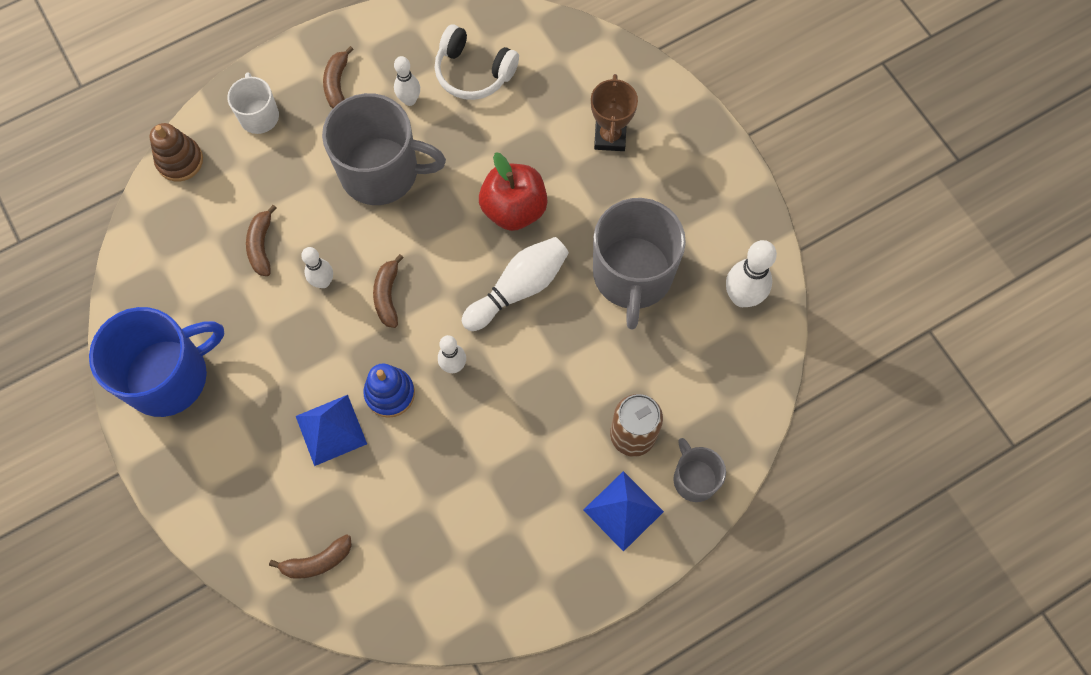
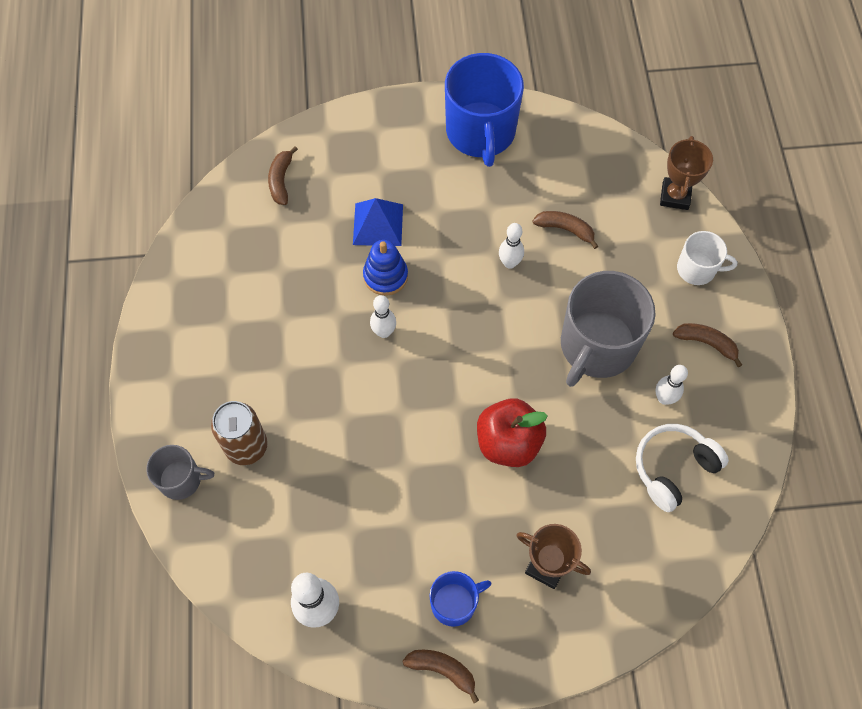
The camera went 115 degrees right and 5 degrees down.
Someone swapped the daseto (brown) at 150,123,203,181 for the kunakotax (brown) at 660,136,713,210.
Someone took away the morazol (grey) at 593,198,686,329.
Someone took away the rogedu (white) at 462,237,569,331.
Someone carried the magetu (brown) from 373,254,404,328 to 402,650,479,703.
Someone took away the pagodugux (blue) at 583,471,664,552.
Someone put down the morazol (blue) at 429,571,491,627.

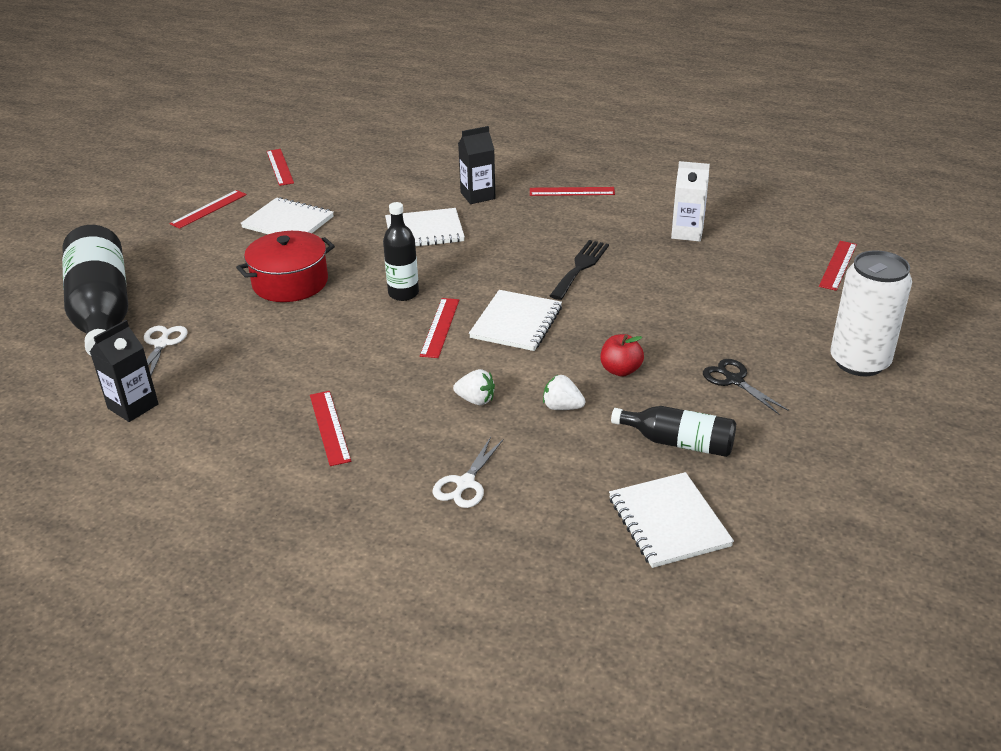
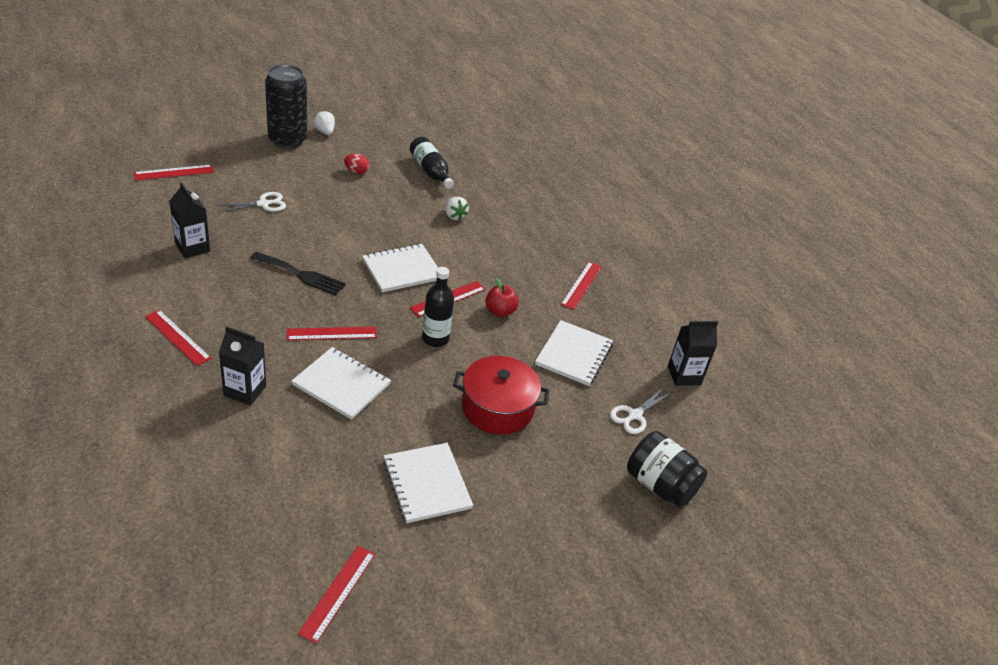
The camera went 145 degrees left and 5 degrees up.
Someone repainted the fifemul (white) at 671,161,710,242, which became the fifemul (black) at 169,182,210,258.
Someone carried the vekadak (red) from 169,190,247,229 to 287,327,377,340.
Someone swapped the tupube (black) at 62,225,128,356 for the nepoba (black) at 627,431,707,508.
Someone rotated the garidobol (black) at 550,240,609,300 by 135 degrees counterclockwise.
Someone repainted the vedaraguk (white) at 830,250,912,376, which became the vedaraguk (black) at 265,64,307,148.
Someone carried the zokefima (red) from 601,334,644,377 to 485,278,519,317.
Someone swapped the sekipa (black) at 703,359,789,415 for the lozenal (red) at 344,154,370,174.
Someone carried the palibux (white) from 453,369,495,405 to 313,110,335,135.
Someone carried the sekipa (white) from 432,437,503,508 to 216,192,286,212.
Someone carried the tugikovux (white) from 609,472,734,568 to 535,320,613,386.

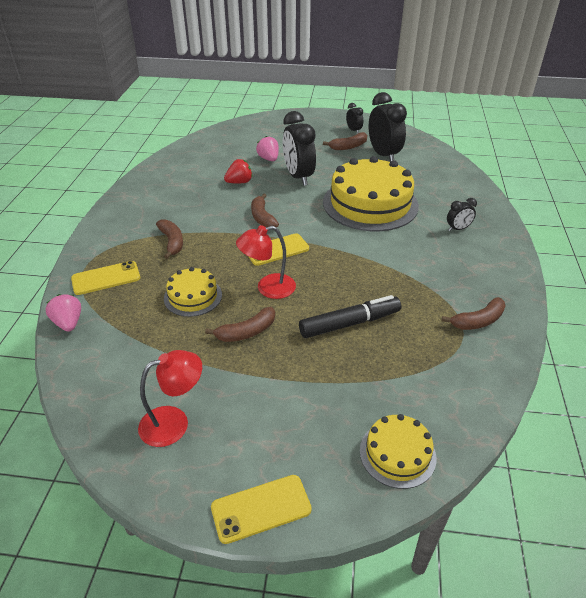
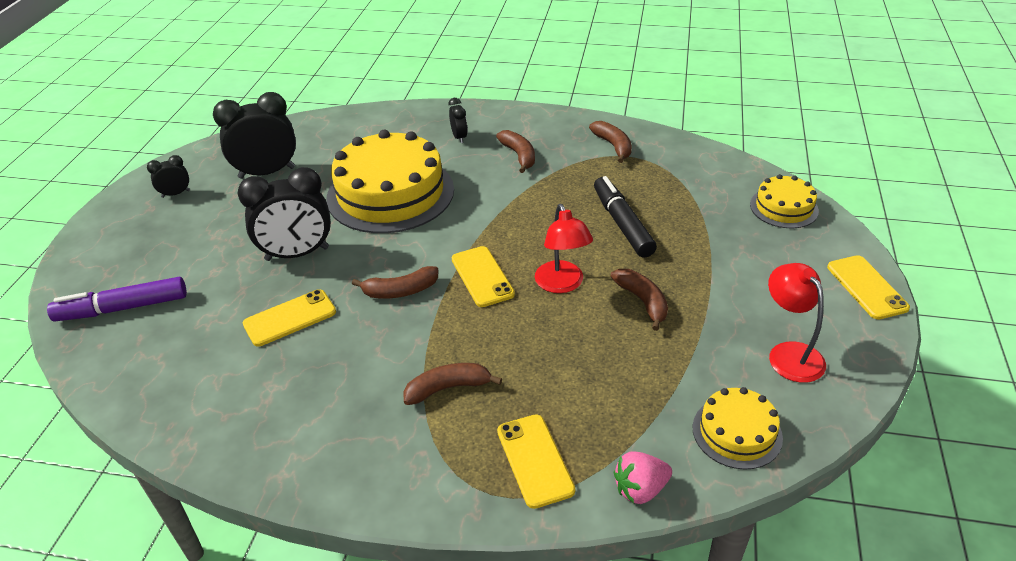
The camera went 85 degrees left and 0 degrees up.
Someone carried the magetu (brown) from 323,132,367,150 to 496,130,535,173.
Someone took away the palibux (pink) at 256,136,279,161.
Someone swapped the palibux (red) at 224,159,252,183 for the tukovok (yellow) at 243,289,336,347.
Someone carried the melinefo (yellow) from 164,267,222,317 to 693,387,783,470.
Someone put down the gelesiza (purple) at 47,277,187,322.

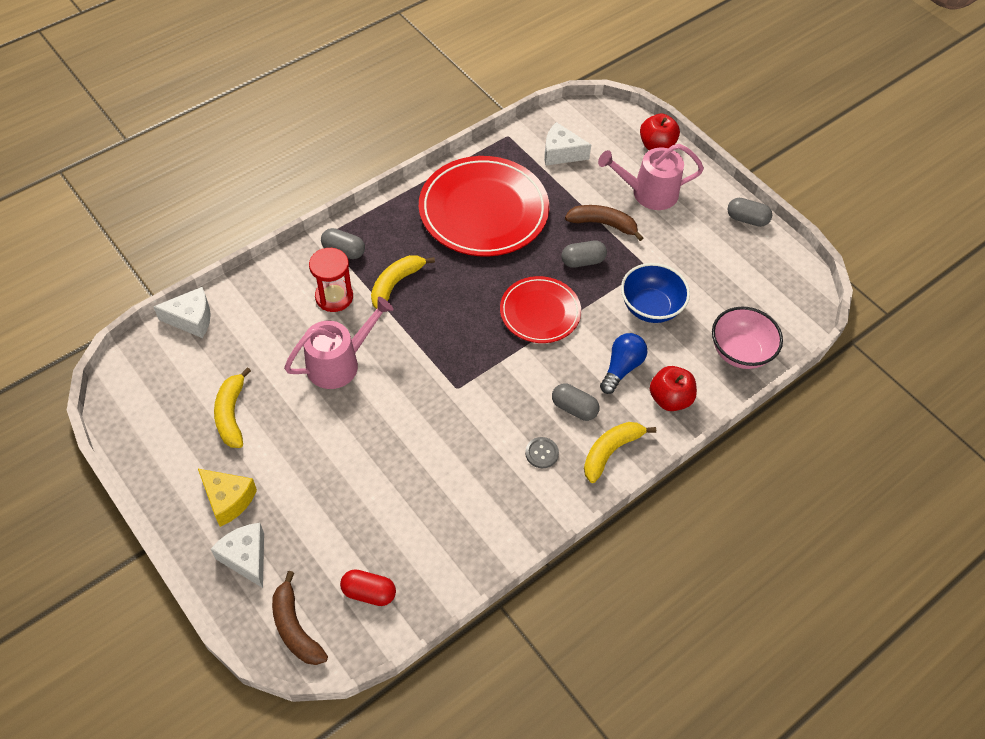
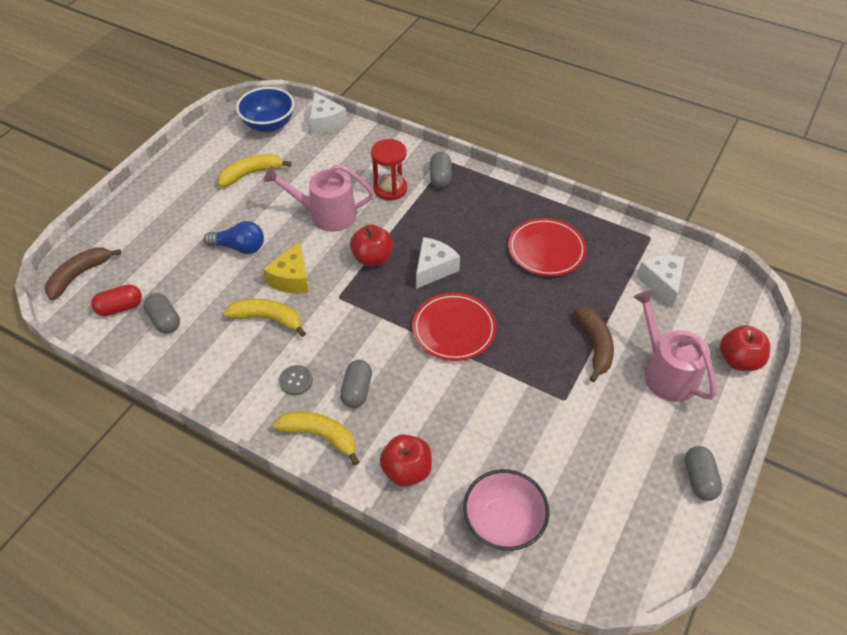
The camera went 70 degrees right and 5 degrees down.
Someone scaled the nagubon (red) at 419,156,549,257 by 0.59.
Someone carried the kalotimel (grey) from 561,241,607,268 to 144,293,180,334.
Someone carried the magetu (yellow) from 371,255,435,309 to 224,299,306,337.
Someone carried the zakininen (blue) from 621,263,690,323 to 236,87,294,132.
Someone rotated the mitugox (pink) at 284,297,393,389 by 150 degrees clockwise.
Someone carried the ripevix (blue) from 600,333,647,394 to 204,221,264,254.
Someone carried the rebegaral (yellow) from 198,469,257,527 to 263,242,309,294.
Someone carried the rebegaral (white) from 211,523,264,588 to 416,237,460,289.
Someone rotated the kalotimel (red) at 340,569,396,606 by 75 degrees clockwise.
Someone put down the zokefima (red) at 350,224,393,266.

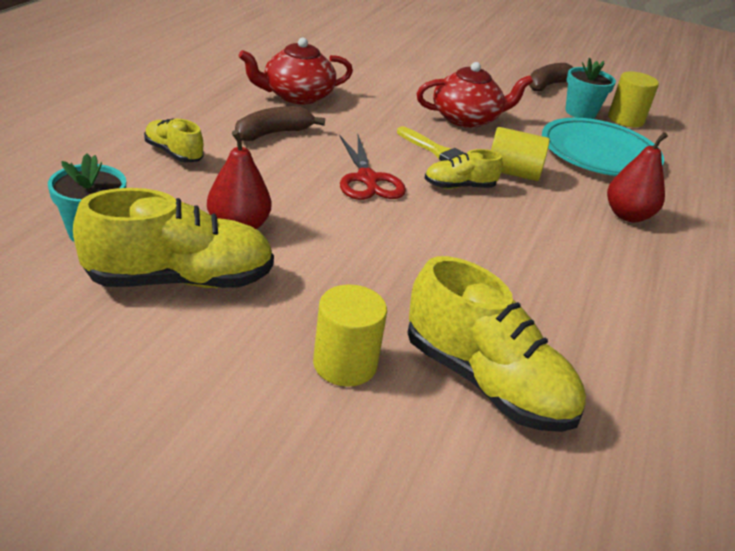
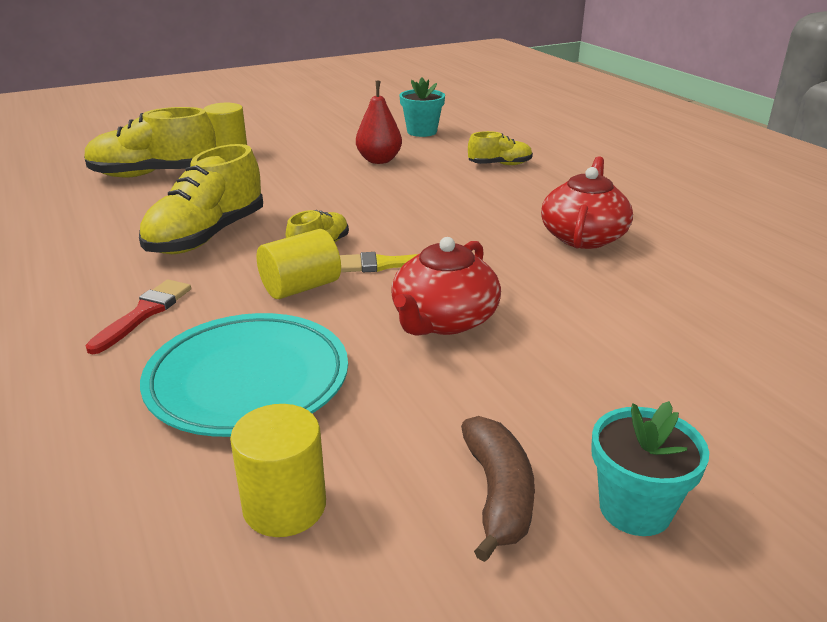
The camera went 135 degrees right and 5 degrees down.
Someone carried the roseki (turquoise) from 565,57,616,119 to 591,401,709,536.
Someone took away the magetu (brown) at 235,106,325,141.
Someone swapped the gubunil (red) at 607,132,668,222 for the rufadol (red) at 85,280,191,354.
Someone took away the sekipa (red) at 339,135,406,200.
Someone carried the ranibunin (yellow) from 73,188,274,288 to 139,144,263,254.

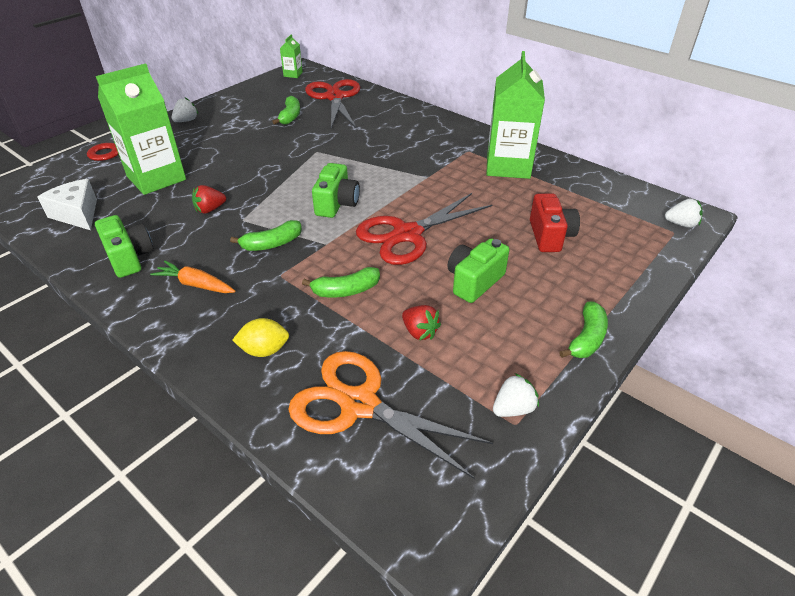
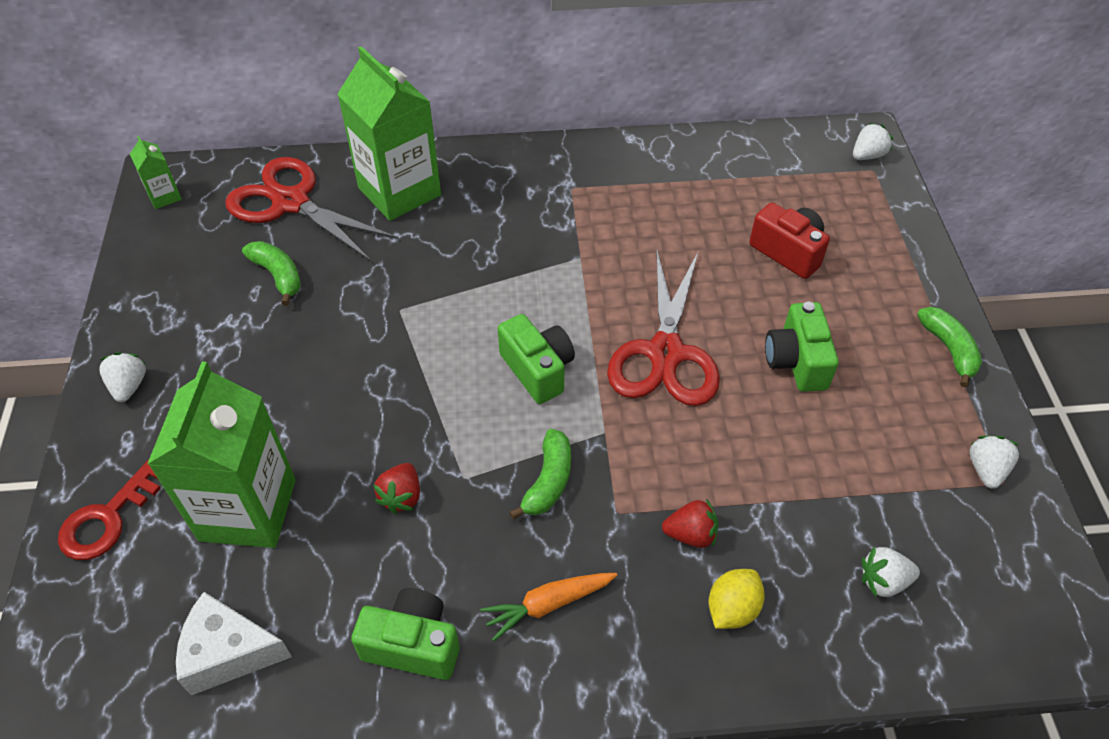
The camera went 45 degrees left and 10 degrees up.
Someone carried the fifemul (green) from 486,51,545,179 to 338,46,441,221.
Someone took away the magetu (green) at 302,267,380,298.
Someone carried the palibux (red) from 402,305,441,340 to 662,499,718,548.
Someone swapped the sekipa (orange) at 288,351,493,479 for the palibux (white) at 862,546,920,597.

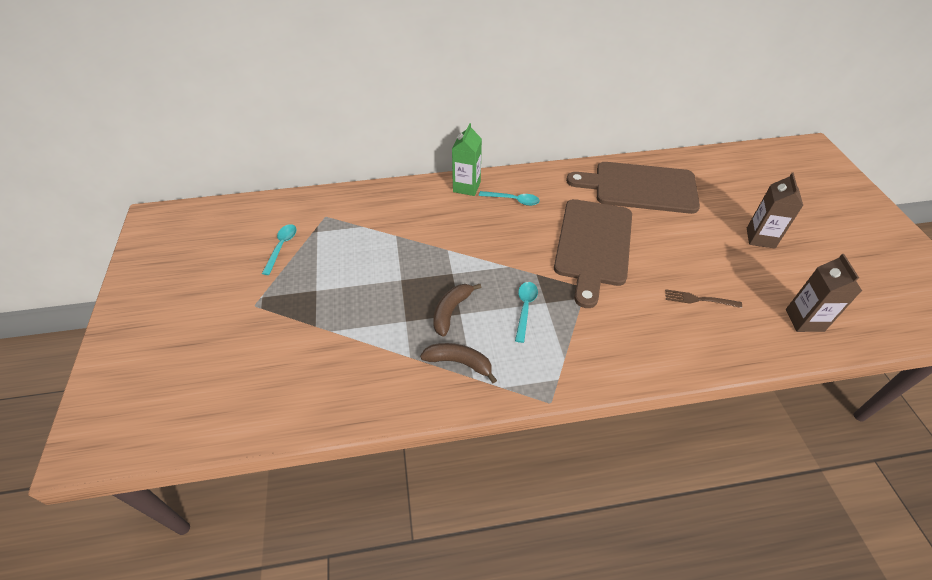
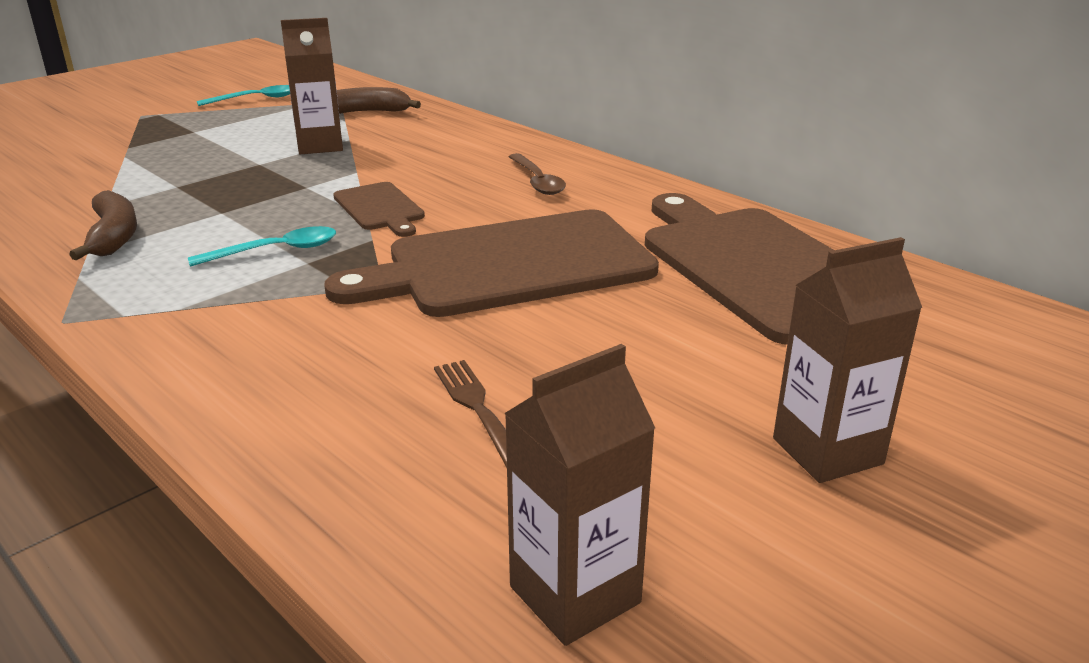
The camera went 55 degrees right and 20 degrees down.
Someone took away the fifemul (green) at 452,123,482,196.
Someone repainted the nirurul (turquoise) at 479,191,540,206, which became the nirurul (brown) at 509,153,566,195.
Someone carried the magetu (brown) from 433,284,481,337 to 337,87,421,114.
Someone put down the fifemul (brown) at 281,18,343,154.
Someone put down the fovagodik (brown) at 333,182,425,237.

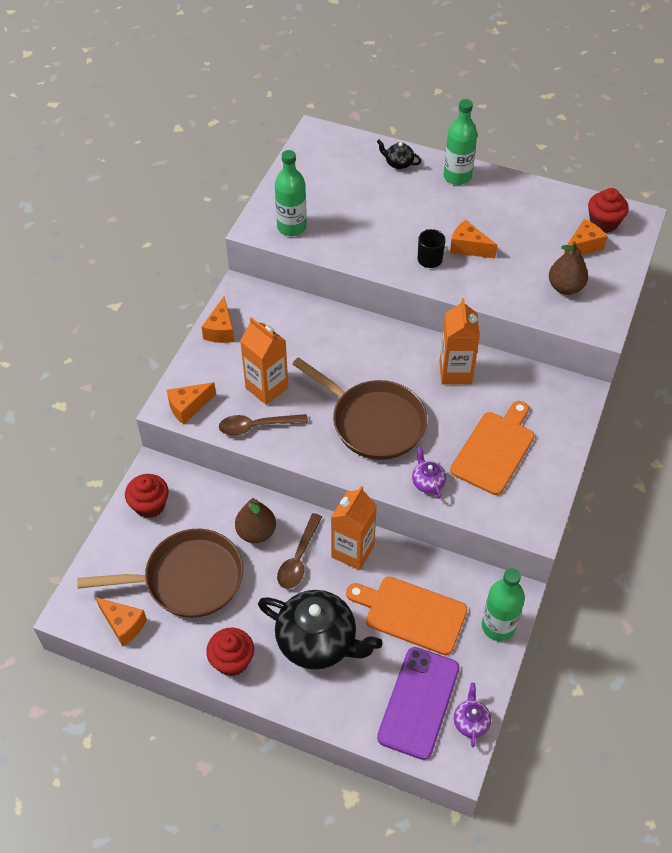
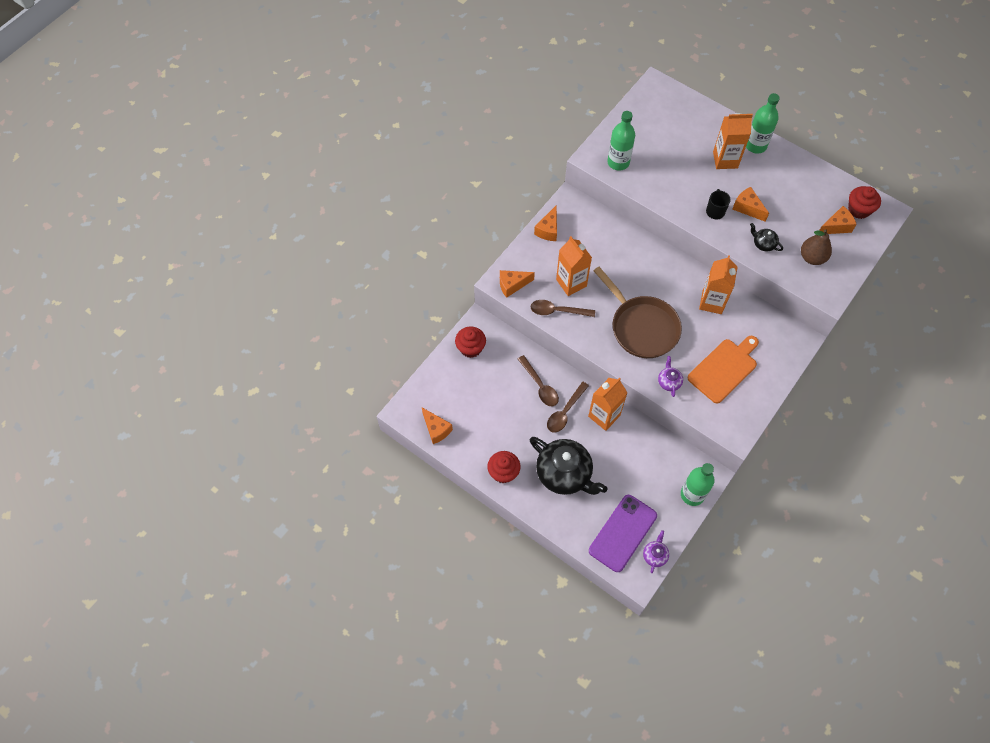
The camera went 15 degrees right and 10 degrees up.
Someone carried the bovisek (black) from 377,140,421,169 to 750,223,783,252.
Someone swapped the gubunil (brown) at 235,498,276,543 for the nirurul (brown) at 518,355,559,406.
Someone took away the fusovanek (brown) at 77,529,243,618.
Someone took away the fovagodik (orange) at 346,577,467,655.
Someone put down the fifemul (orange) at 713,113,753,169.

